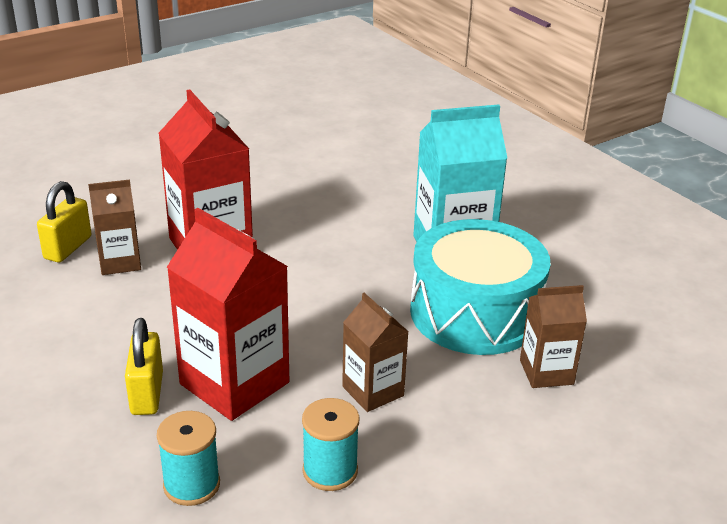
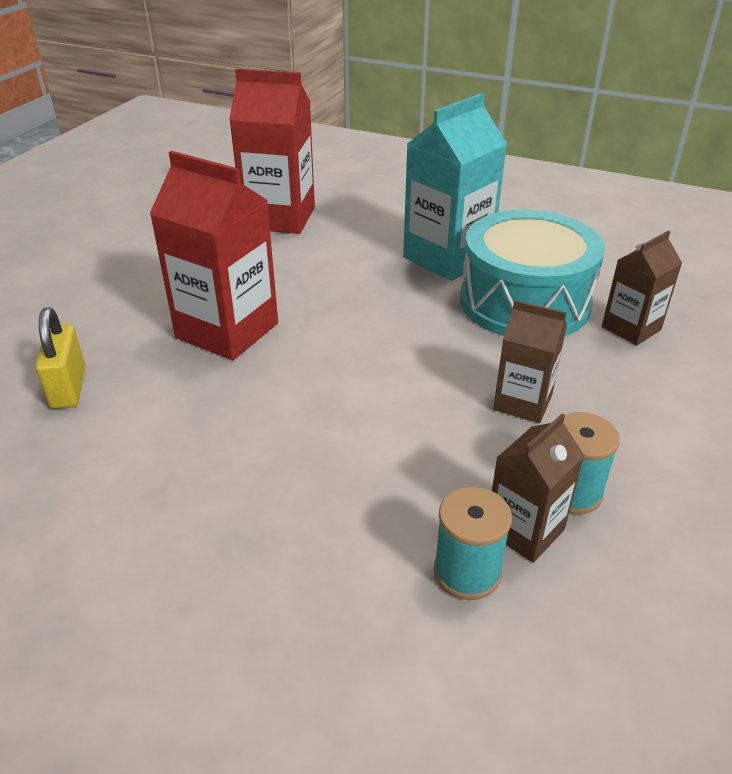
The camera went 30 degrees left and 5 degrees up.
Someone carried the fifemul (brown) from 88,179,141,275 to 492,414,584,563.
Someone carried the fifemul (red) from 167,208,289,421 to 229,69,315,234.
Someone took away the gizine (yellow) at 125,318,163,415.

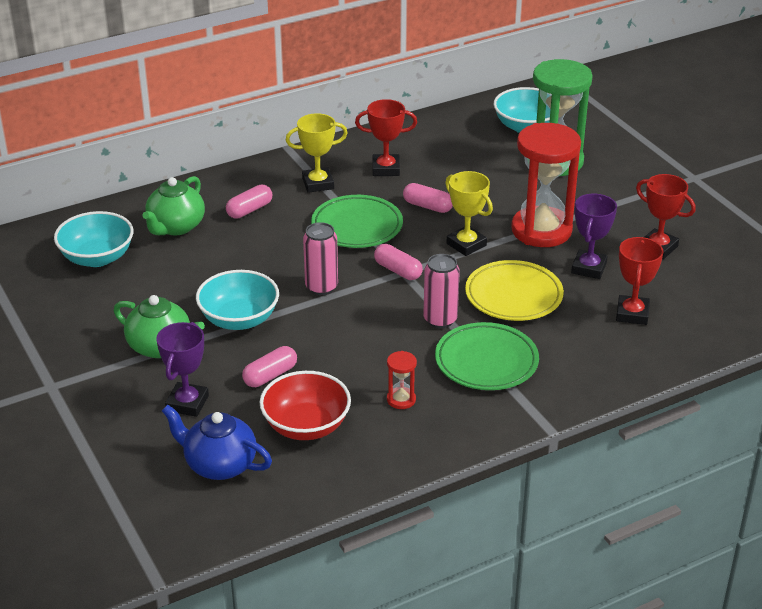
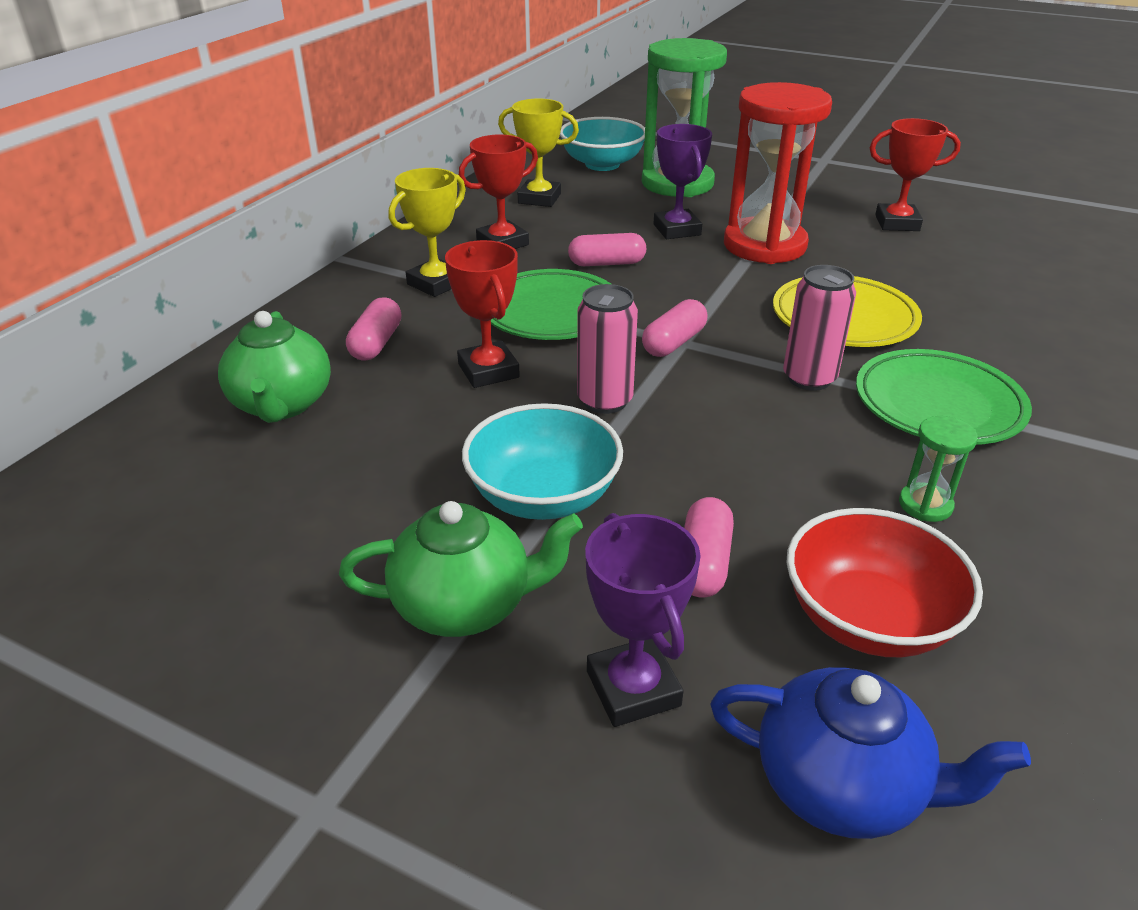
The camera went 35 degrees left and 0 degrees up.
Someone carried the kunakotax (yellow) from 445,171,493,256 to 498,98,579,207.
Someone carried the kunakotax (purple) from 571,194,617,279 to 653,124,712,239.
Someone took away the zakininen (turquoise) at 54,211,133,267.
Someone carried the kunakotax (red) from 616,237,663,325 to 445,240,520,388.
Someone rotated the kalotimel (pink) at 374,244,423,280 by 60 degrees counterclockwise.
Someone repainted the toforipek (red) at 387,351,417,409, which became the toforipek (green) at 899,416,978,522.
Someone rotated the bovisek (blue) at 162,405,272,480 by 150 degrees counterclockwise.

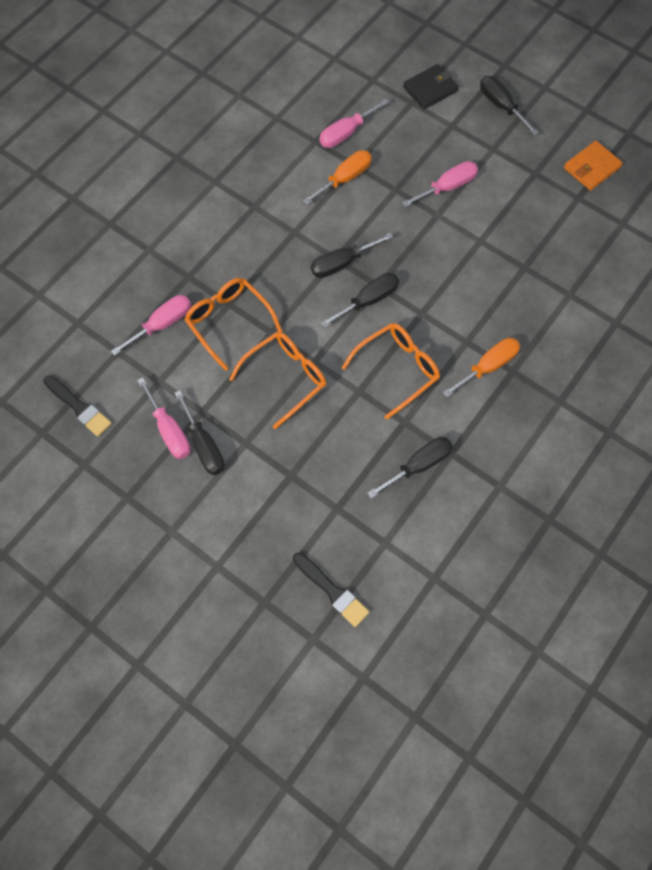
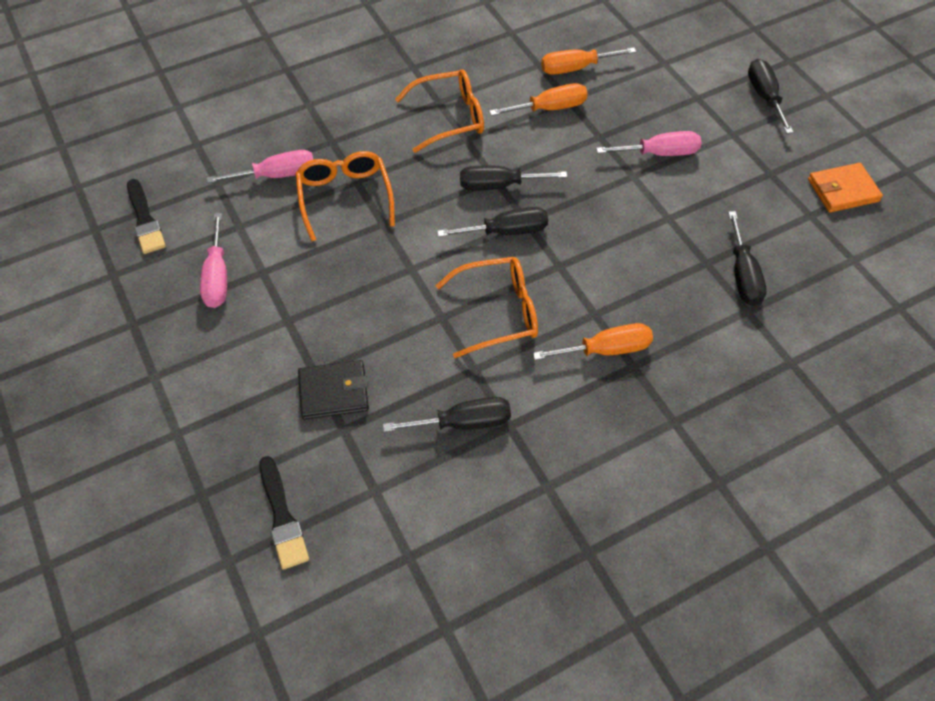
The camera went 25 degrees right and 10 degrees down.
Someone carried the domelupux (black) from 403,64,459,109 to 298,360,369,420.
Someone repainted the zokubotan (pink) at 319,99,389,148, which became the zokubotan (orange) at 541,48,636,75.
Someone carried the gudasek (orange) from 229,332,326,429 to 395,69,484,153.
Someone carried the zokubotan (black) from 175,390,224,475 to 728,211,767,306.

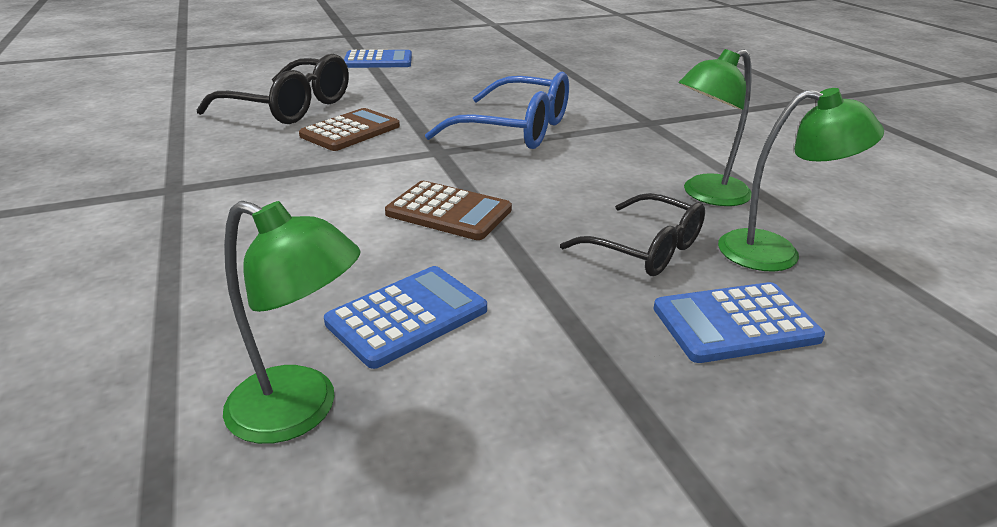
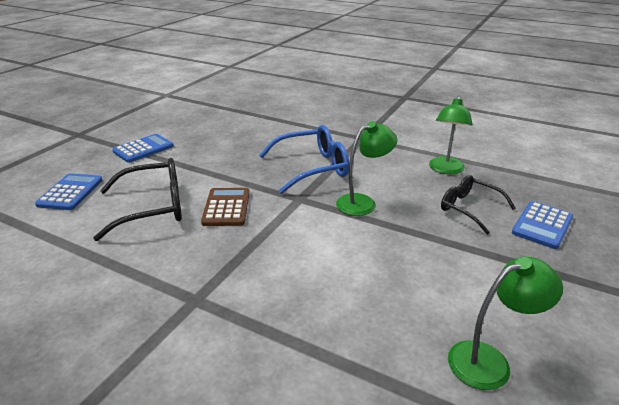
The camera went 40 degrees left and 0 degrees up.
Someone carried the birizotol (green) from 718,88,884,272 to 336,122,398,216.
Someone took away the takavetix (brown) at 385,181,512,240.
Someone rotated the gudasek (black) at 560,193,705,276 by 135 degrees counterclockwise.
Someone carried the takavetix (blue) from 324,266,487,369 to 35,173,103,210.

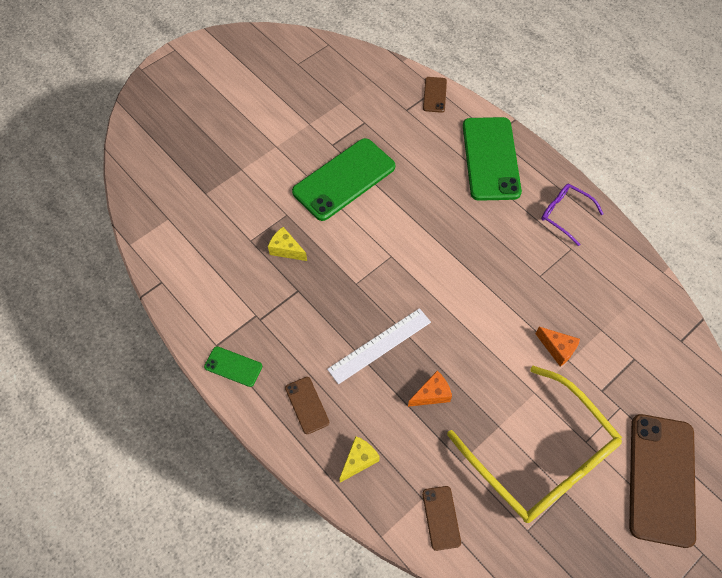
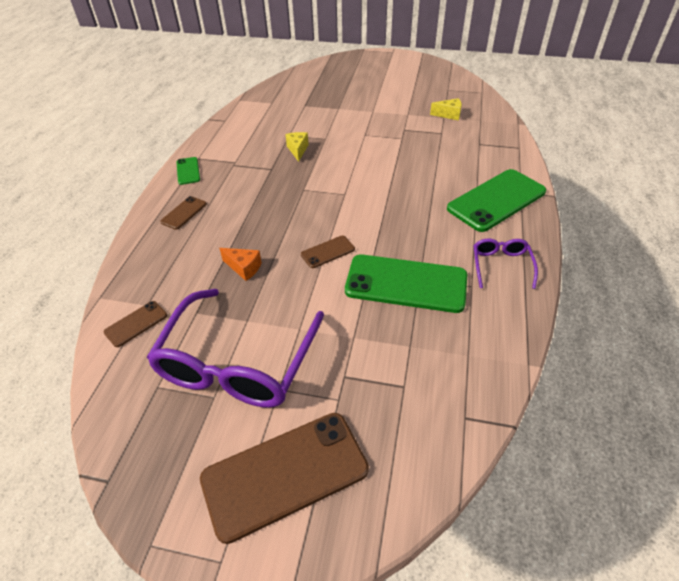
The camera went 55 degrees right and 15 degrees down.
Someone carried the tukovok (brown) from 423,77,447,113 to 301,236,355,268.
Someone carried the tukovok (green) from 292,138,395,221 to 345,254,467,313.
Someone took away the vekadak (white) at 327,308,431,384.
Someone took away the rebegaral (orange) at 535,327,580,367.
Someone repainted the gudasek (yellow) at 447,366,622,523, which became the gudasek (purple) at 147,289,324,408.
Someone carried the rebegaral (yellow) from 339,436,380,483 to 430,98,462,121.

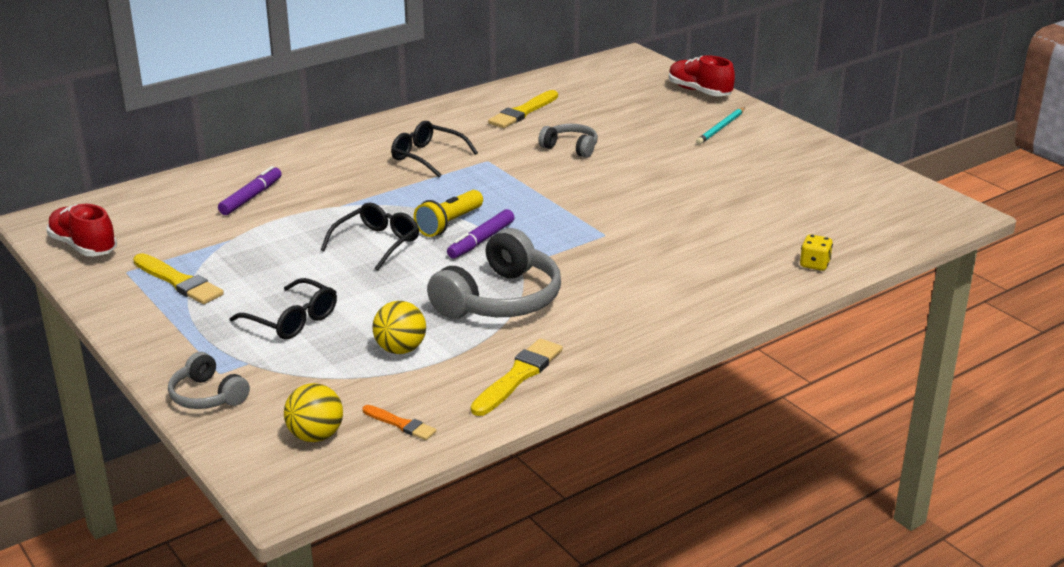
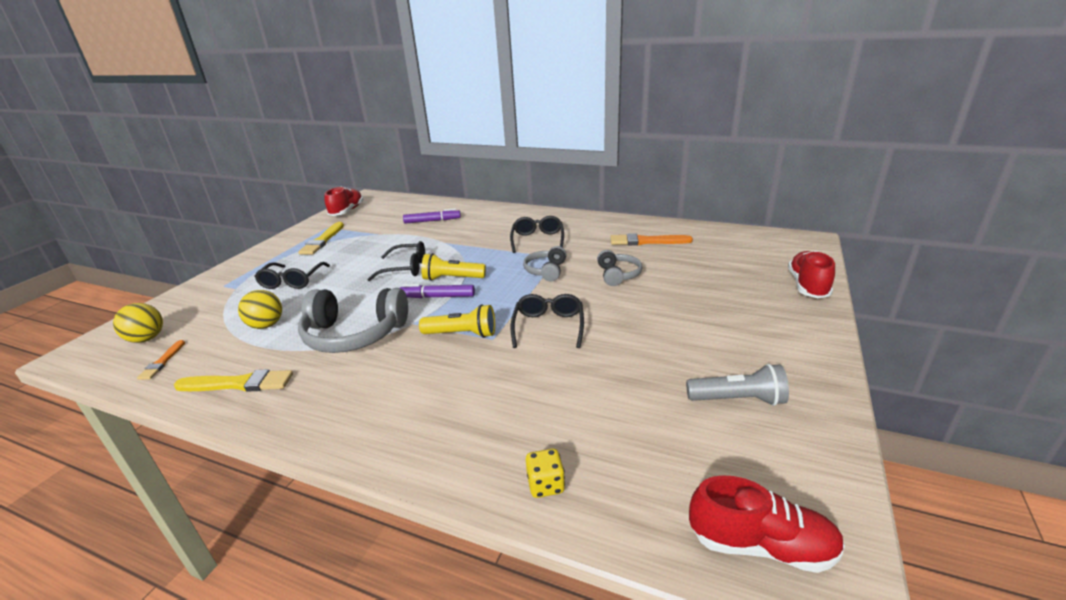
The camera went 60 degrees right and 0 degrees up.
Someone repainted the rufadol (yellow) at 488,90,558,128, which became the rufadol (orange) at 610,233,693,245.
Someone took away the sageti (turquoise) at 696,107,745,144.
Someone carried the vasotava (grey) from 168,352,250,409 to 523,246,567,281.
Someone put down the gudasek (black) at 511,294,584,348.
Someone put down the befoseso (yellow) at 419,304,495,338.
Someone put down the befoseso (grey) at 686,364,789,406.
Someone put down the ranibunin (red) at 689,475,845,573.

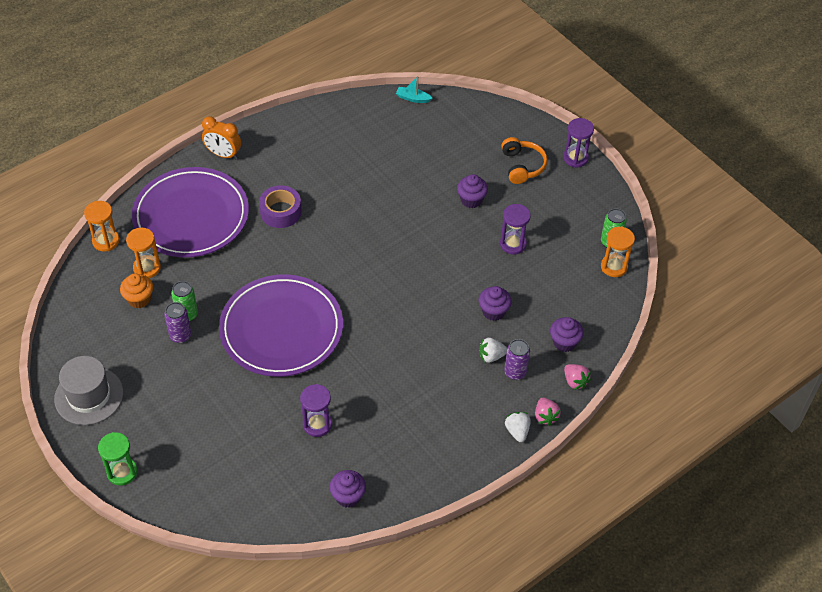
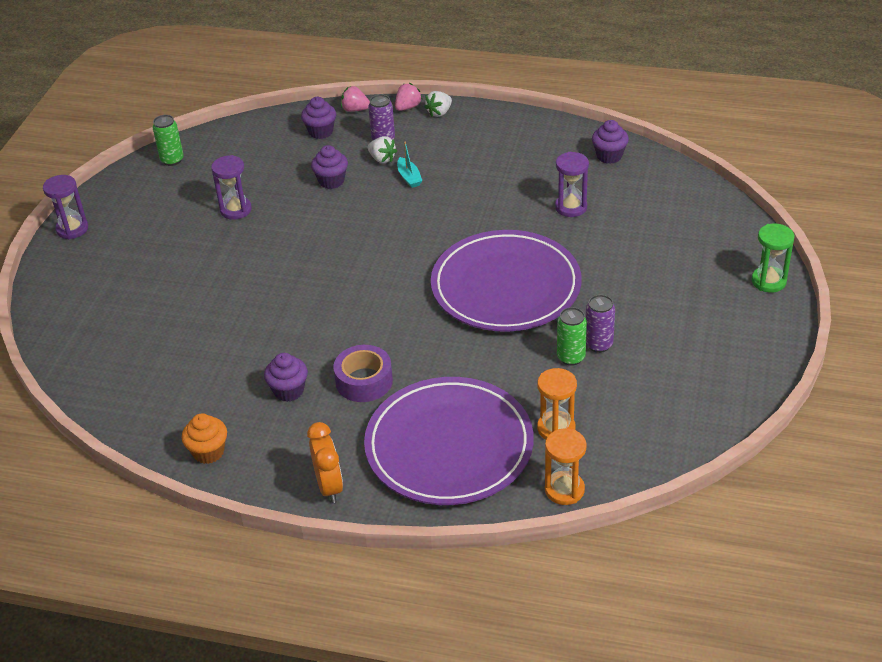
The camera went 125 degrees left and 10 degrees down.
Someone carried the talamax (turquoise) from 396,76,432,103 to 397,141,422,188.
Someone took away the vasotava (orange) at 501,137,548,184.
Someone carried the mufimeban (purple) from 457,174,488,208 to 264,353,308,402.
Someone took away the toforipek (orange) at 601,226,635,277.
Someone carried the mufimeban (orange) from 120,273,153,308 to 182,413,227,464.
Someone took away the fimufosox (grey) at 54,356,123,425.
Someone rotated the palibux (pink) at 564,364,591,390 by 90 degrees counterclockwise.

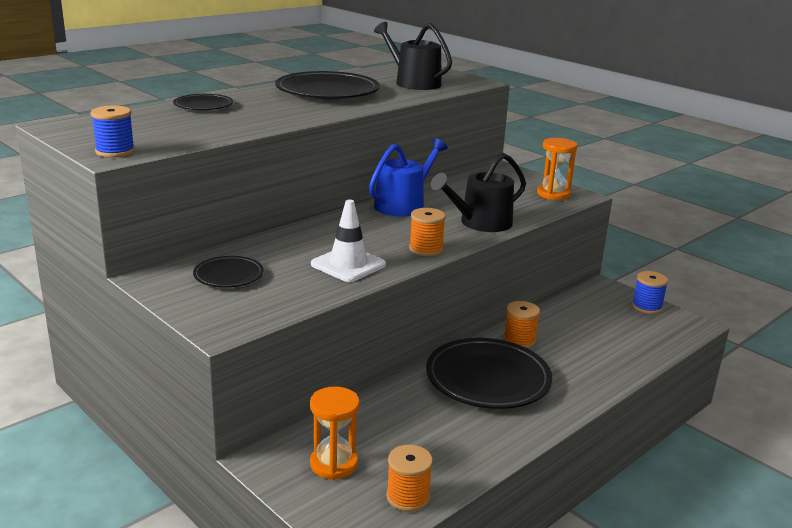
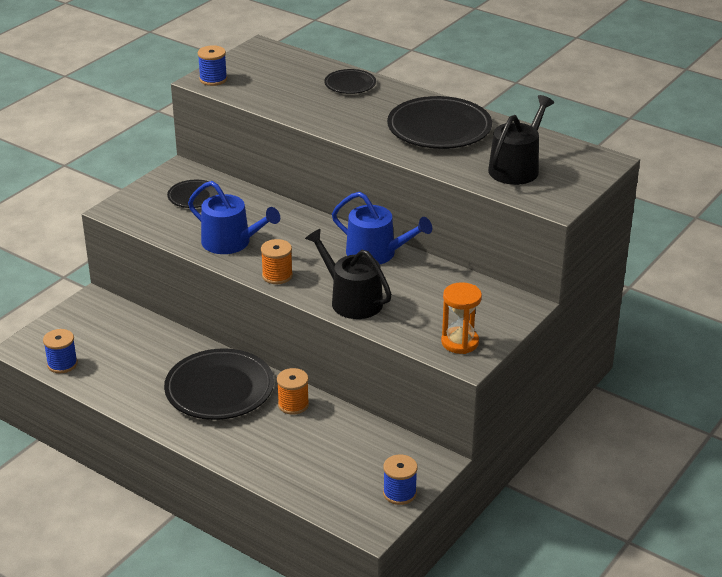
The camera went 80 degrees right and 10 degrees up.
Someone swapped the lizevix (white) at 311,200,386,282 for the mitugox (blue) at 188,181,280,254.
Someone took away the toforipek (orange) at 310,387,360,480.
Someone repainted the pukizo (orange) at 386,445,433,512, which became the pukizo (blue) at 43,329,78,373.

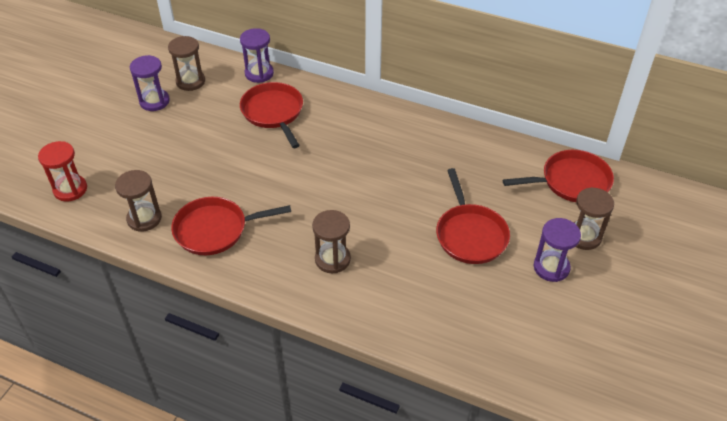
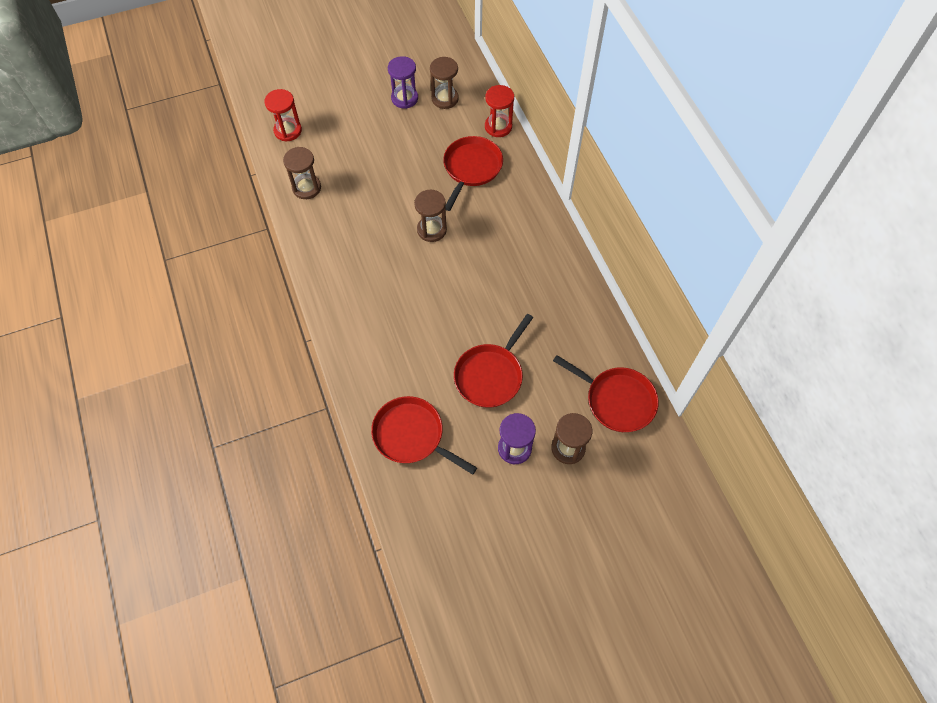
The camera went 45 degrees right and 15 degrees up.
Someone repainted the toforipek (purple) at 240,28,274,83, which became the toforipek (red) at 485,85,514,137.
Someone carried the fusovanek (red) from 171,197,291,255 to 371,396,477,475.
Someone carried the toforipek (brown) from 312,210,351,273 to 414,190,447,242.

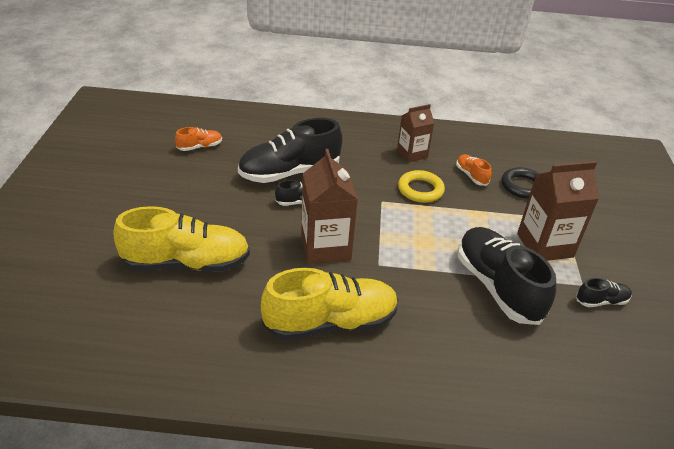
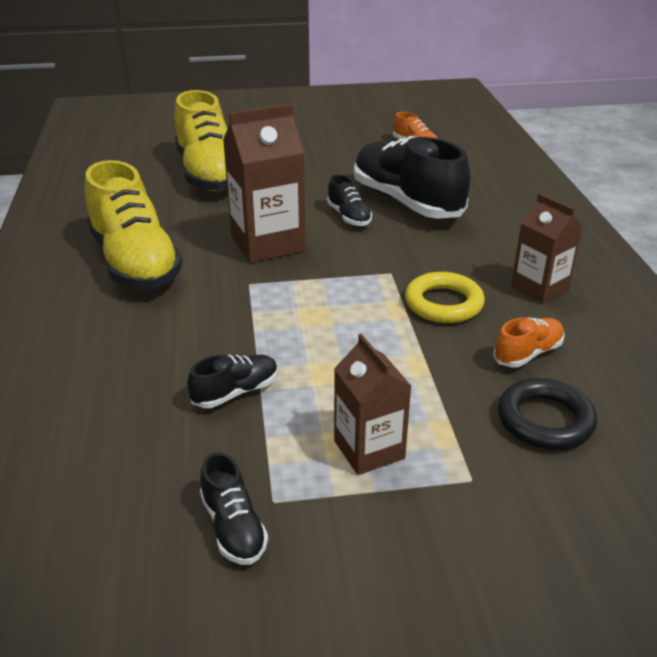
The camera went 80 degrees right and 5 degrees down.
Someone scaled the fifemul (brown) at 517,161,599,261 by 0.64.
Someone scaled the ranibunin (black) at 458,227,556,325 by 0.46.

